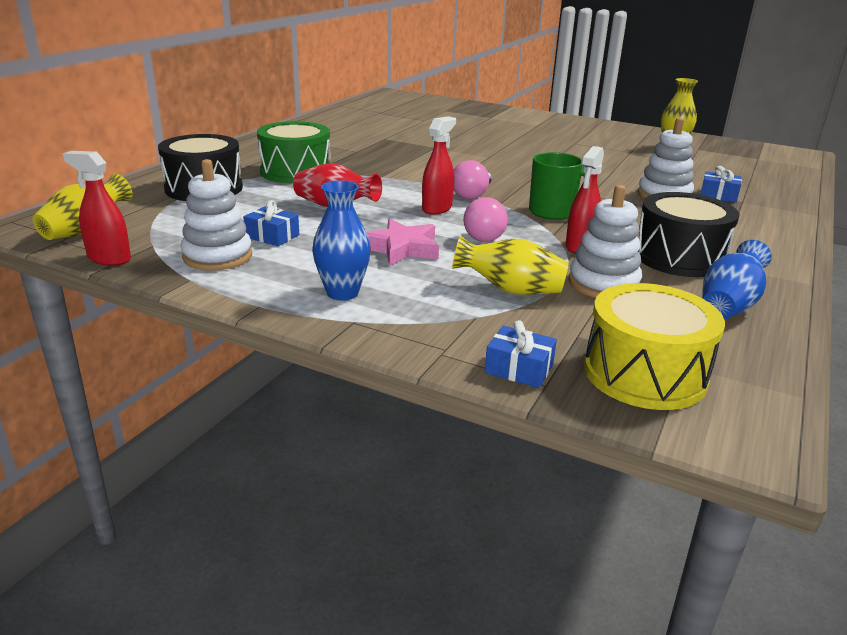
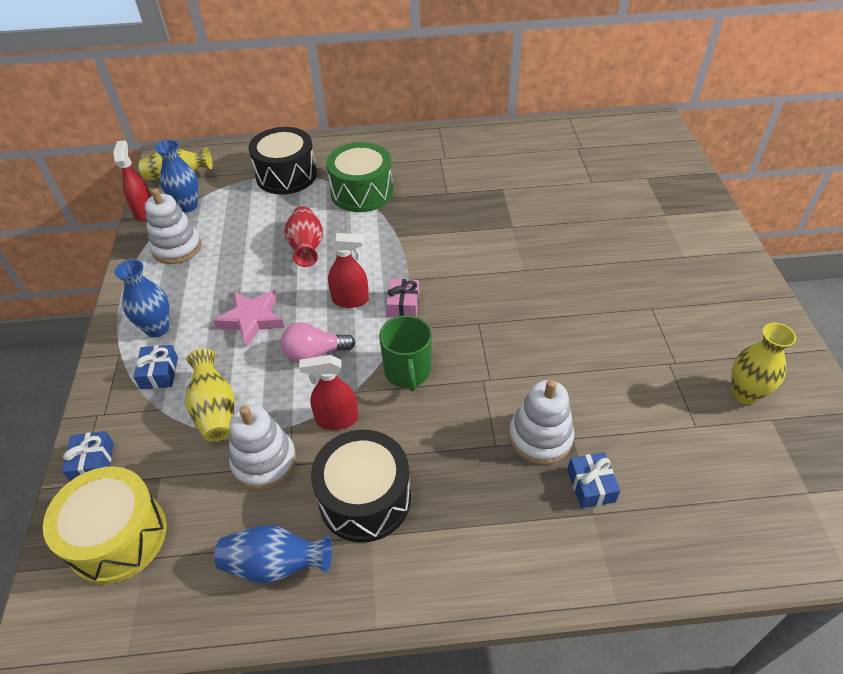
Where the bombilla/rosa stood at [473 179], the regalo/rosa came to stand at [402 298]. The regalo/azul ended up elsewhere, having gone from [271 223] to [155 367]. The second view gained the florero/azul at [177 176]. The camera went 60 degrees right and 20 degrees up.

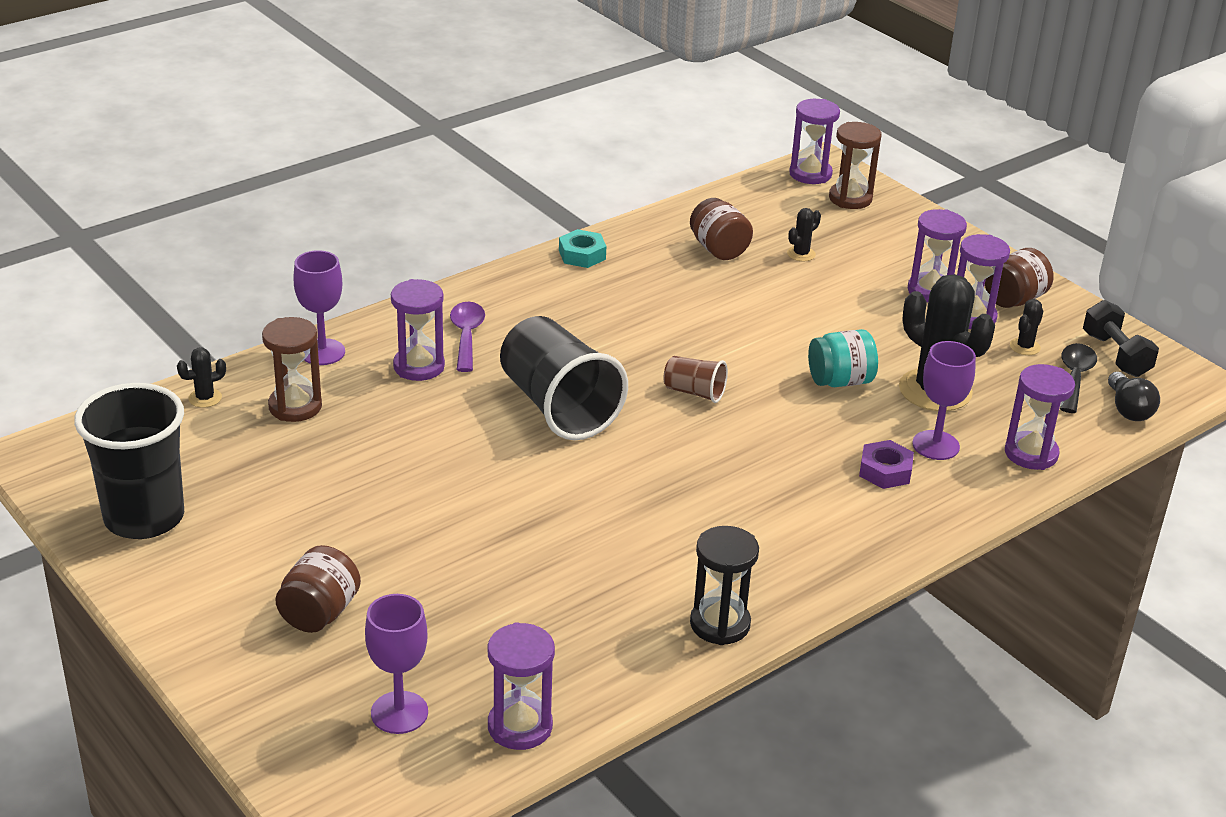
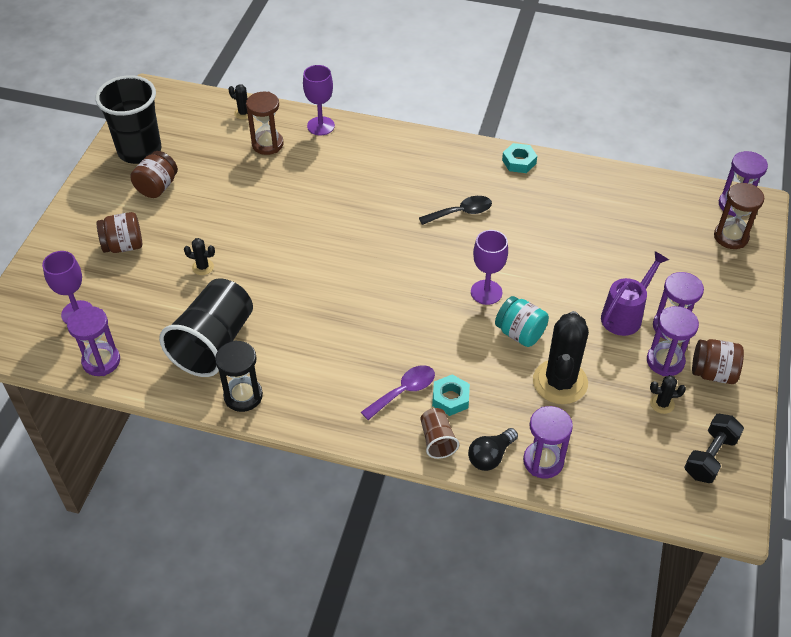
The tarro/marrón ended up elsewhere, having gone from [721 229] to [154 174]. The cactus/negro ended up elsewhere, having gone from [804 234] to [199 256]. The second view lost the reloj de arena/morado at [418 330]. The cuchara/morado ended up elsewhere, having gone from [467 337] to [398 392]. The vaso/negro ended up elsewhere, having gone from [564 378] to [206 327]. The copa/morado ended up elsewhere, having gone from [944 400] to [489 267]. The cuchara/negro ended up elsewhere, having gone from [1078 378] to [455 210]. The vaso/marrón ended up elsewhere, having gone from [696 379] to [440 433]. The bombilla/negro ended up elsewhere, having gone from [1134 396] to [493 449]. What was the tuerca/morado at [886 464] turned into the tuerca/turquesa at [451 395]. The second view gained the regadera/morado at [635 293]. The camera went 55 degrees right and 15 degrees up.

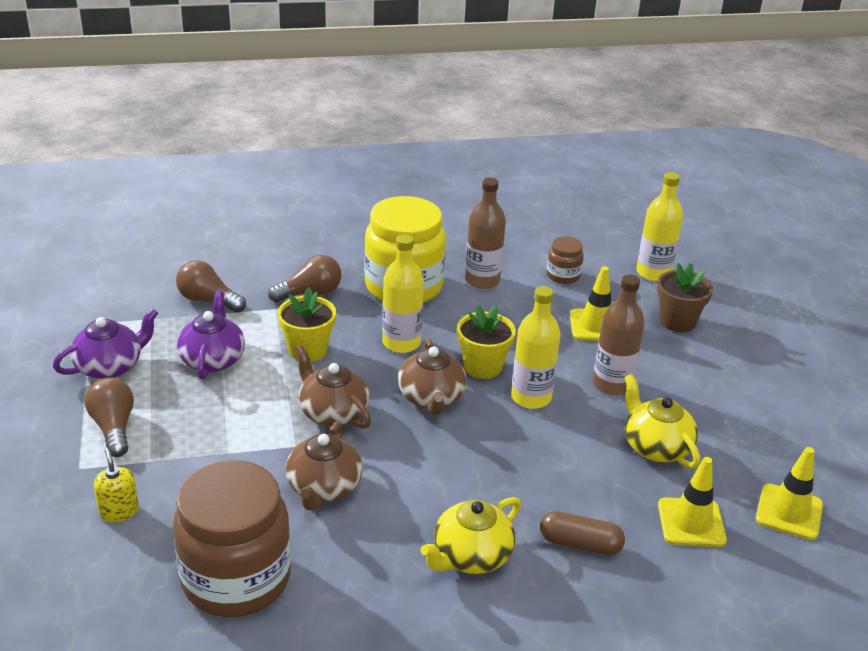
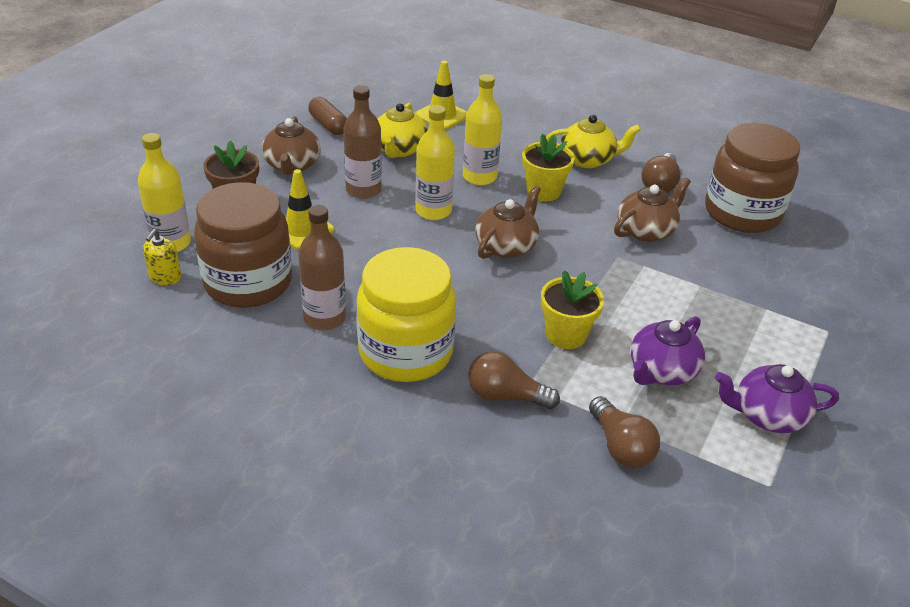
The botella/amarillo ended up elsewhere, having gone from [403 294] to [482 129]. The size of the tarro/marrón at [565 260] changed by a factor of 2.22. The maceta/amarillo ended up elsewhere, having gone from [486 342] to [548 167]. The tetera/marrón ended up elsewhere, having gone from [333 387] to [291 145]. The bombilla/marrón ended up elsewhere, having gone from [109 417] to [661 173]. The second view lost the cono de tráfico/amarillo at [789 493]. The dispensador de jabón/amarillo ended up elsewhere, having gone from [116 485] to [162 257]. The cápsula/marrón ended up elsewhere, having gone from [582 533] to [327 116]. The camera went 140 degrees left and 5 degrees up.

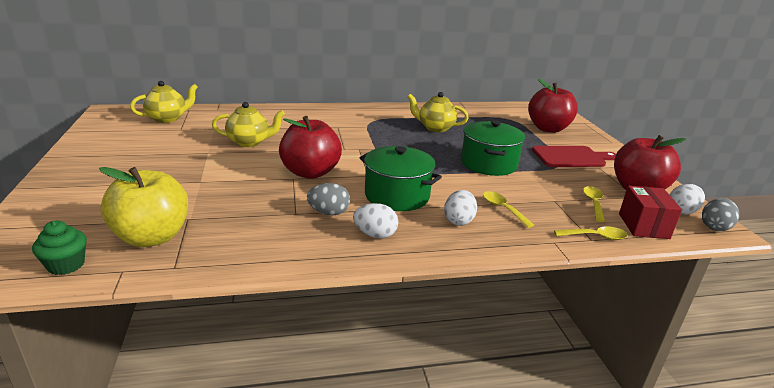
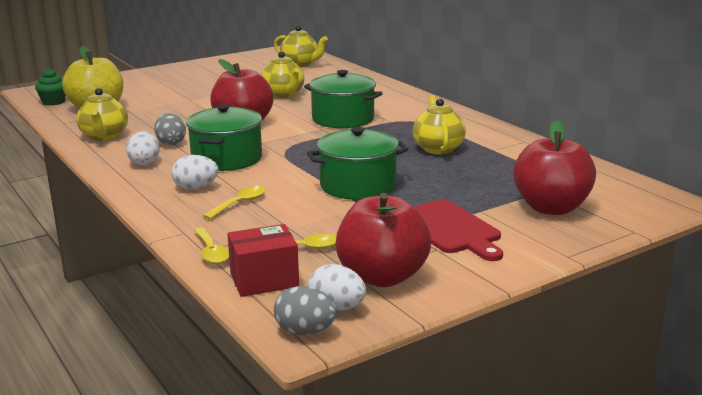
The second view gained the olla/verde at [343 99]. The second view gained the tetera/amarillo at [102 114]. The camera went 70 degrees right and 5 degrees down.

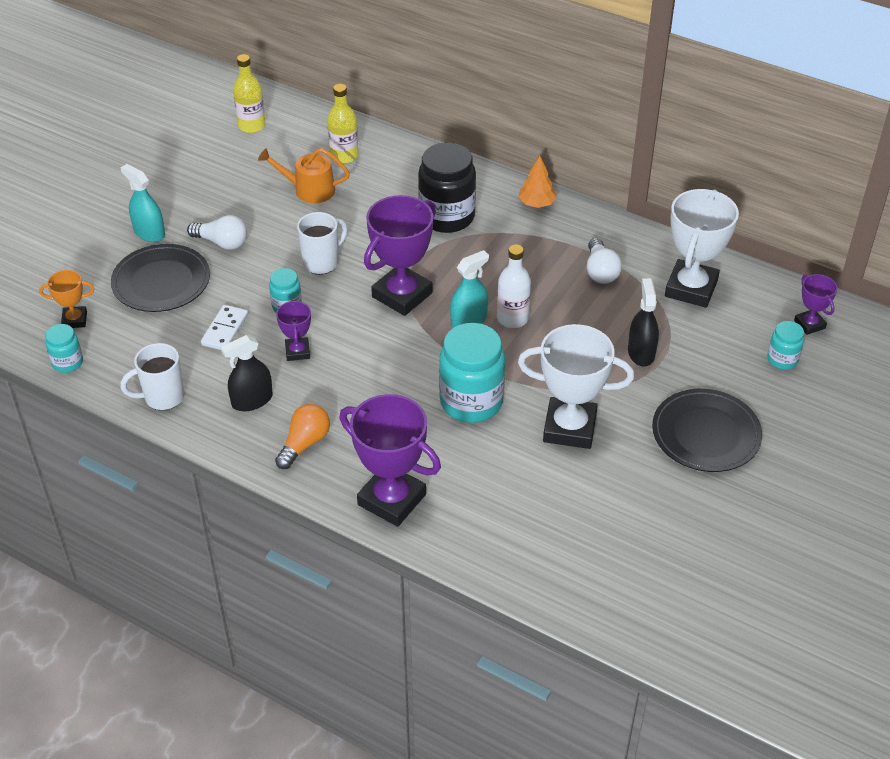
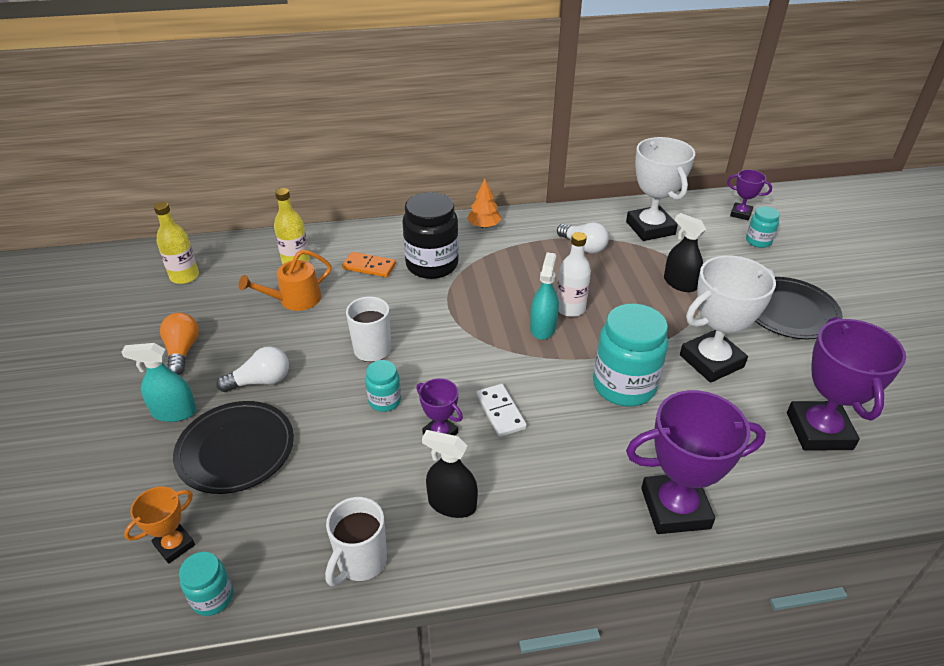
The trofeo/morado ended up elsewhere, having gone from [400 255] to [846 384]. The ficha de dominó/blanco ended up elsewhere, having gone from [224 327] to [501 410]. The pulverizador/negro at [247 373] ended up facing another way, 90 degrees clockwise from before. The bombilla/naranja ended up elsewhere, having gone from [302 436] to [179 344]. The second view gained the ficha de dominó/naranja at [369 264]. The camera went 40 degrees left and 5 degrees down.

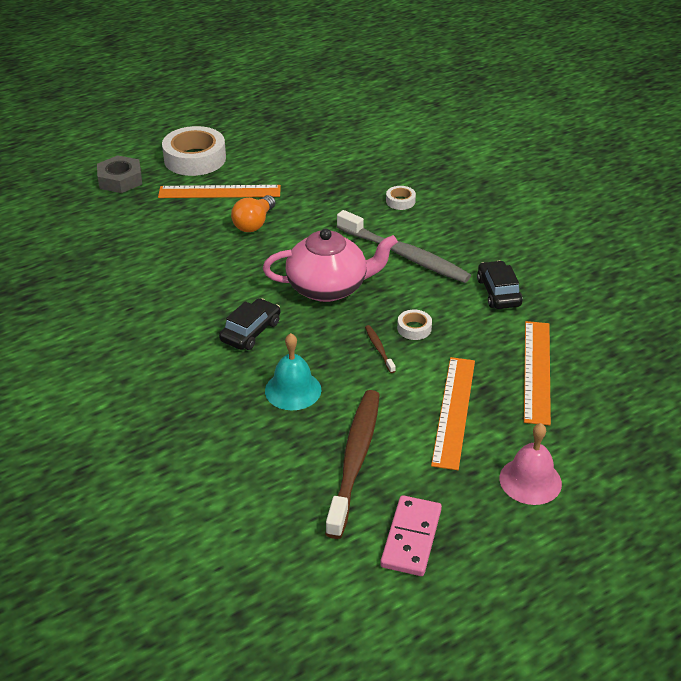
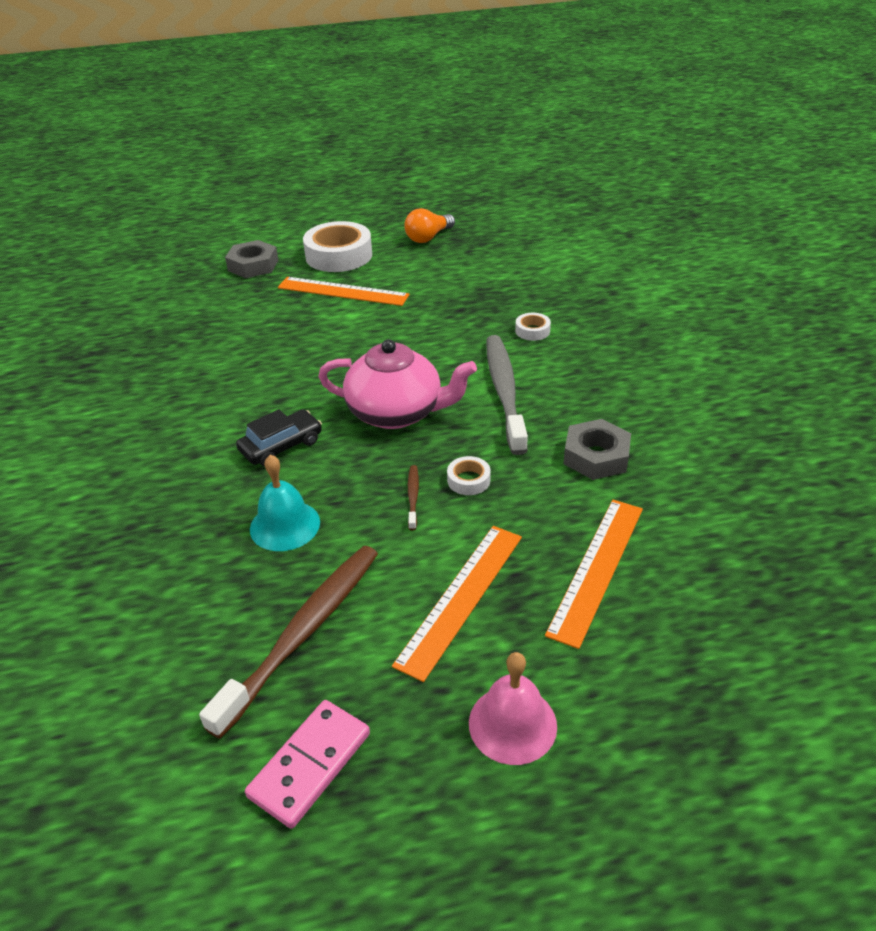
The bombilla/naranja ended up elsewhere, having gone from [253 213] to [429 225]. The cepillo de dientes/gris at [404 246] ended up facing another way, 150 degrees counterclockwise from before. Where the coche/negro stood at [500 285], the tuerca/gris came to stand at [597 449]. The camera went 20 degrees right and 0 degrees up.

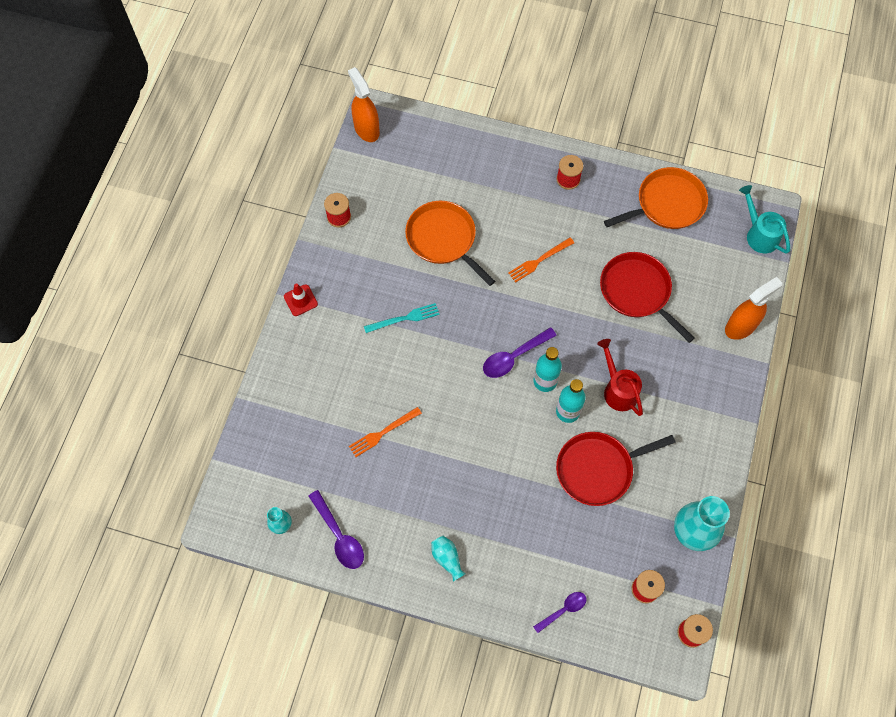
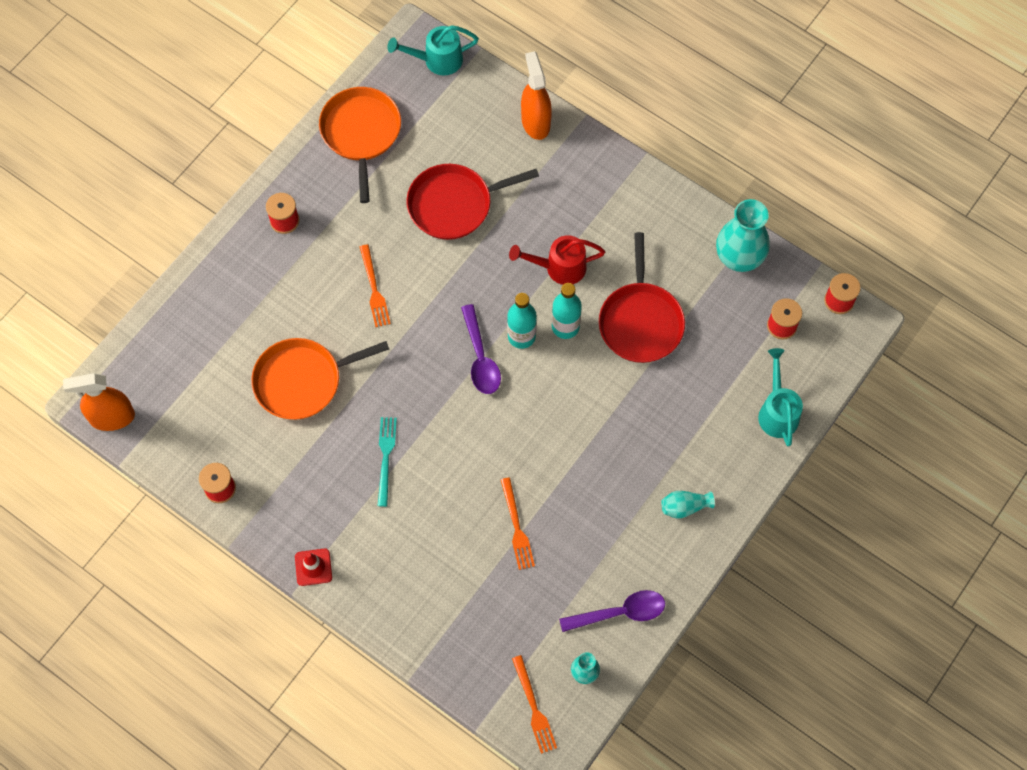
Where the cuchara/morado stood at [559 612], the regadera/turquesa came to stand at [780 397]. The second view gained the tenedor/naranja at [534 704]. The camera went 70 degrees left and 0 degrees up.

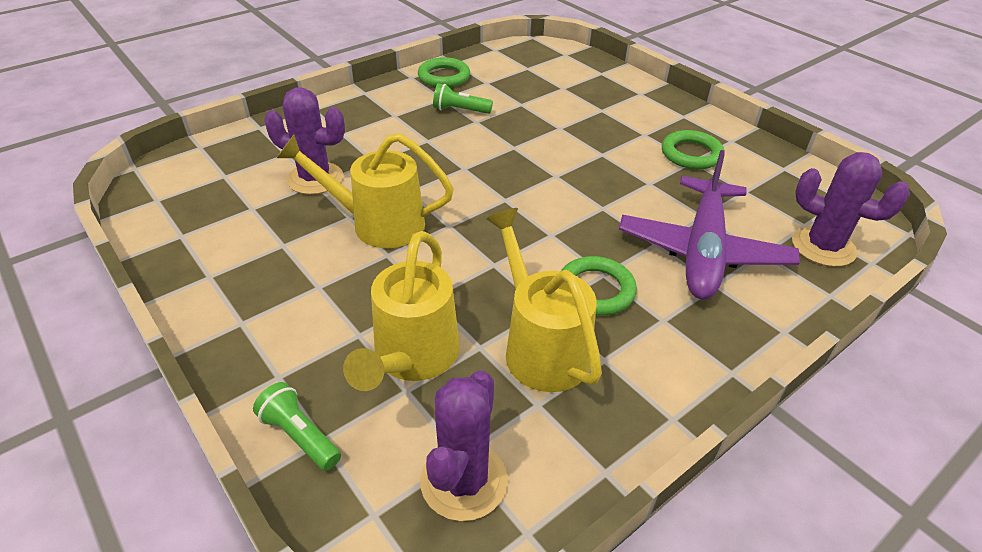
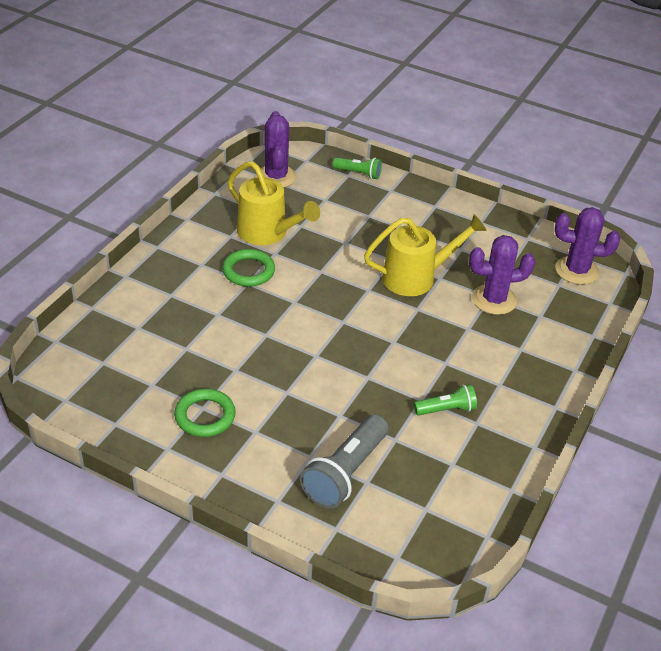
The second view lost the anillo/verde at [444 72]. The second view lost the avión/morado at [709 225]. The cactus/morado ended up elsewhere, having gone from [851 209] to [587 246]. The second view lost the regadera/amarillo at [401 311]. The second view gained the lámpara de mano/gris at [344 461]. The camera went 155 degrees right and 0 degrees up.

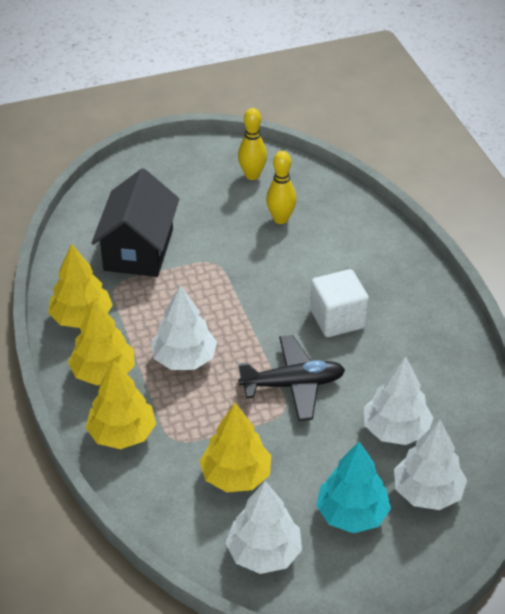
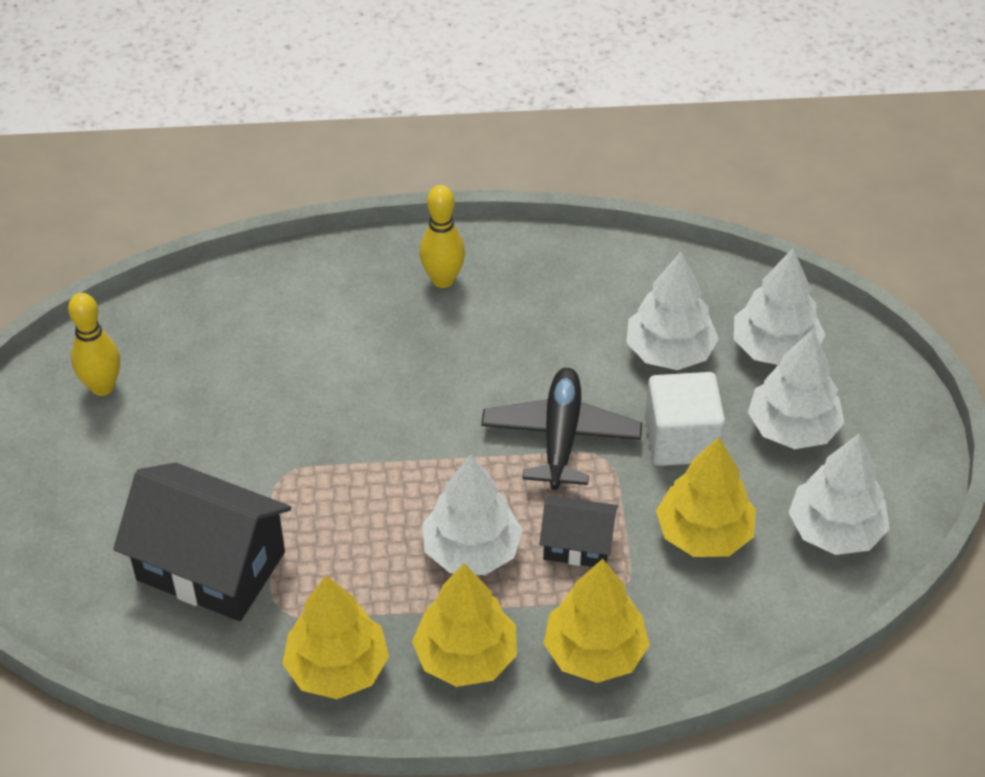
The bolo/amarillo ended up elsewhere, having gone from [281 187] to [442 236]. The cubo/blanco ended up elsewhere, having gone from [339 303] to [685 419]. What was the árbol/turquesa at [353 487] turned into the árbol/blanco at [796 389]. The second view gained the casa/negro at [578 531]. The camera went 75 degrees left and 5 degrees up.

